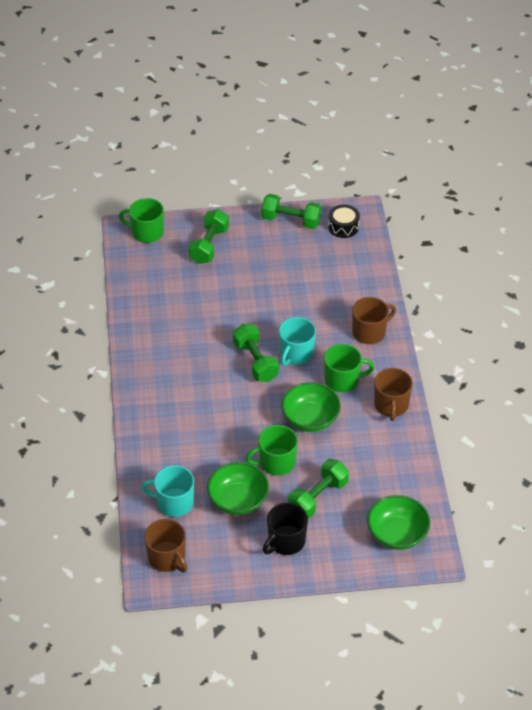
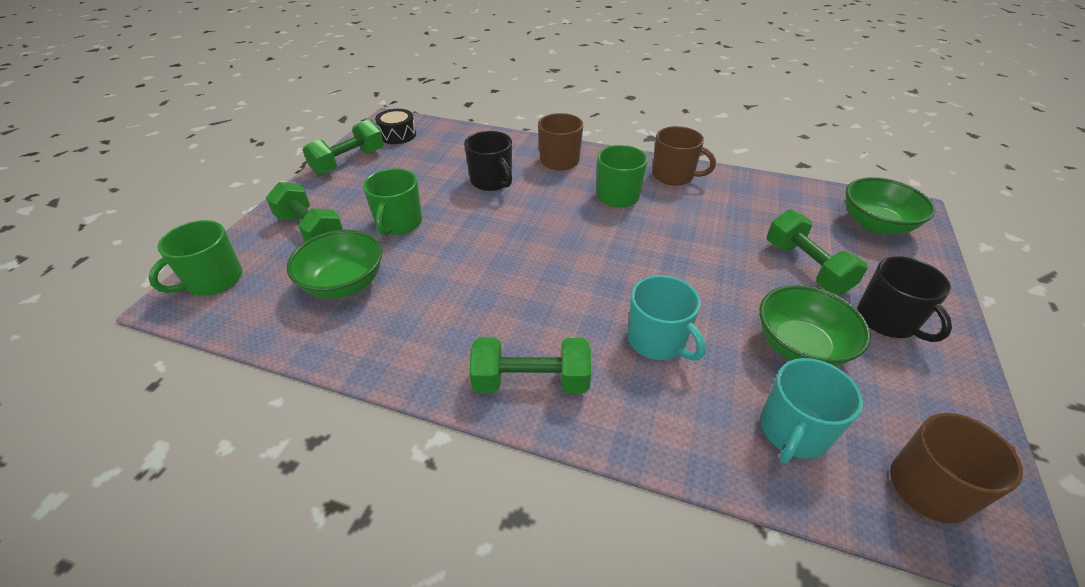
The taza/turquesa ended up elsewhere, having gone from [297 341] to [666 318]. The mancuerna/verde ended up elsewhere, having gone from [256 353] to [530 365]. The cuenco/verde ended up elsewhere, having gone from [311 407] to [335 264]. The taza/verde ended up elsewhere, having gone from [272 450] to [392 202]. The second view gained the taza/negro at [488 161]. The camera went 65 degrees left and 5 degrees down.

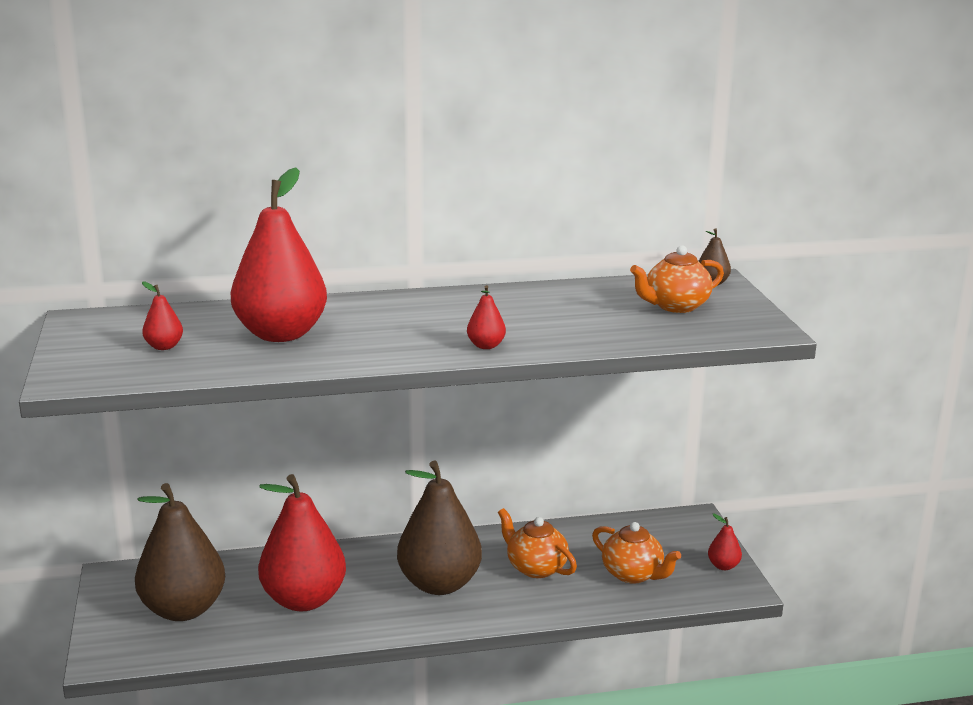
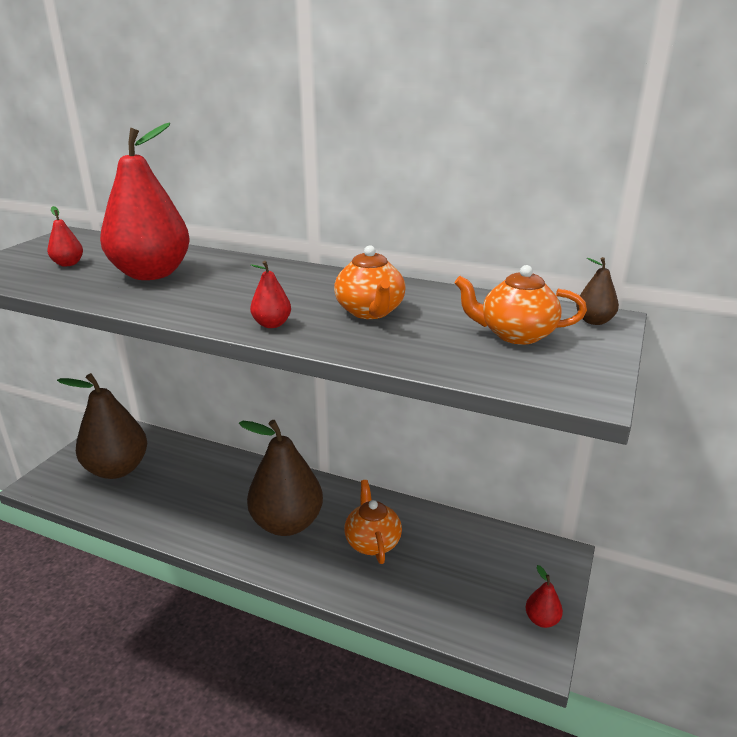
The second view lost the pera/rojo at [302 542]. The tetera/naranja ended up elsewhere, having gone from [636 553] to [370 282]. The camera went 35 degrees right and 5 degrees up.

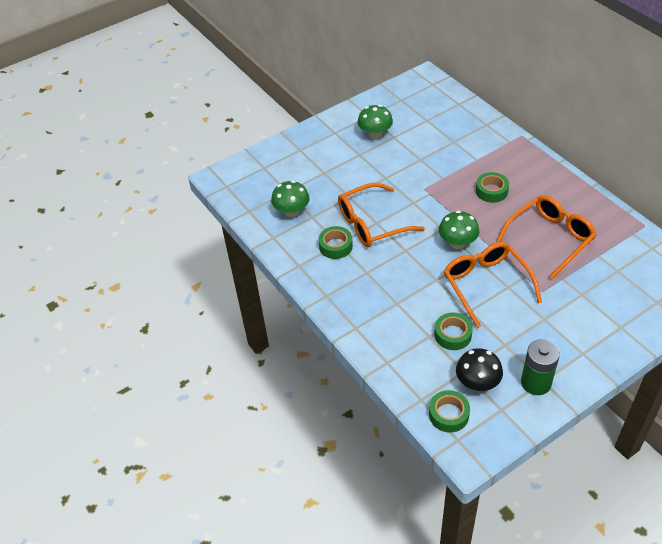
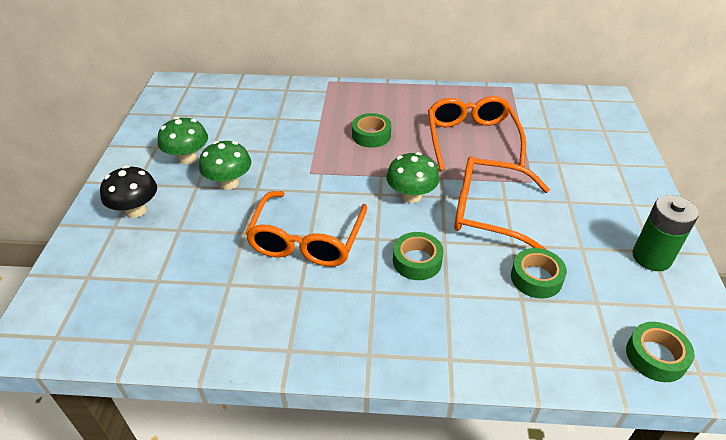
The seta/verde ended up elsewhere, having gone from [290 199] to [225 165]. The cinta adhesiva/verde ended up elsewhere, having gone from [335 242] to [418 256]. The seta/negro ended up elsewhere, having gone from [479 369] to [128 191]. The camera went 55 degrees left and 5 degrees down.

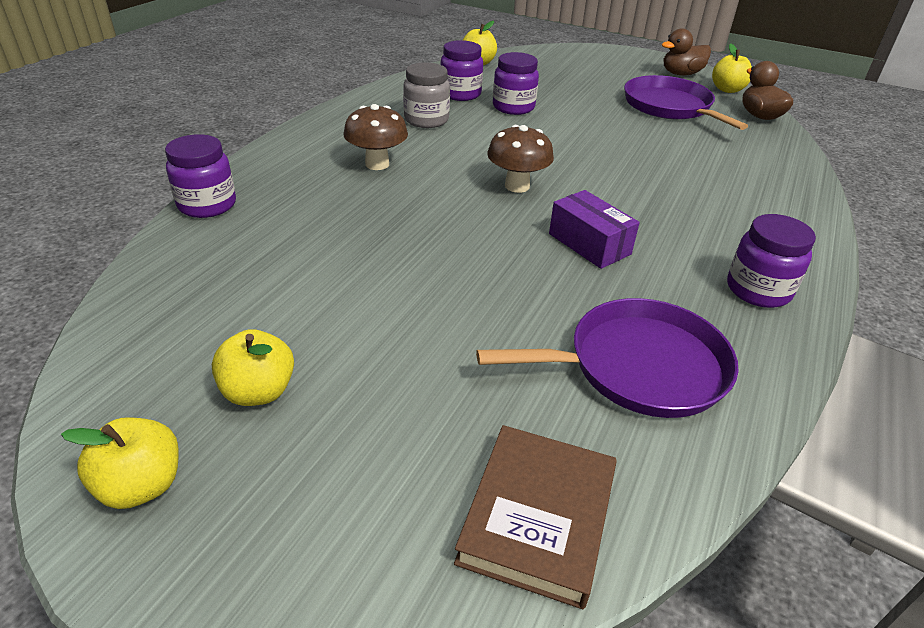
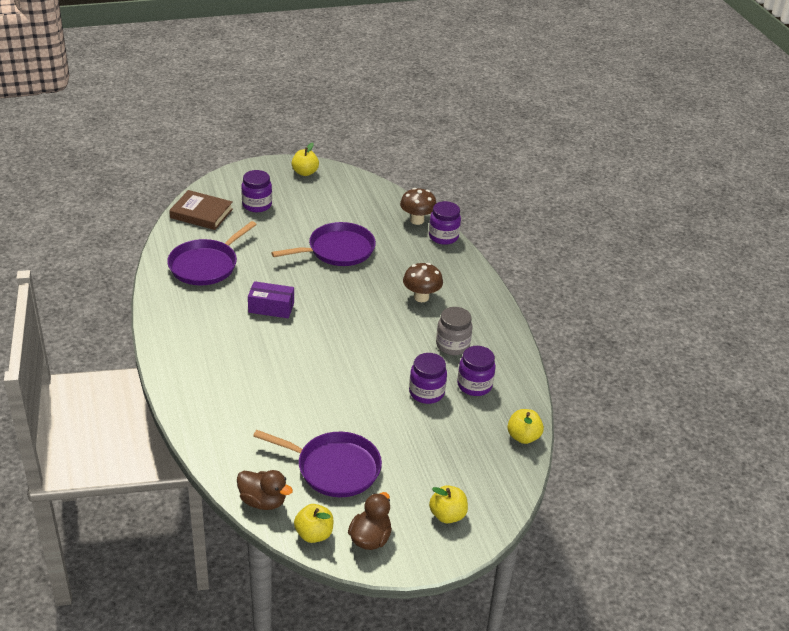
The seta/marrón ended up elsewhere, having gone from [520 159] to [418 206]. The tarro/morado ended up elsewhere, having gone from [771 261] to [256 191]. The manzana/amarillo ended up elsewhere, having gone from [253 367] to [448 504]. The libro/marrón at [535 517] ended up facing another way, 45 degrees counterclockwise from before. The second view gained the sartén/morado at [323 244]. The camera went 135 degrees right and 0 degrees up.

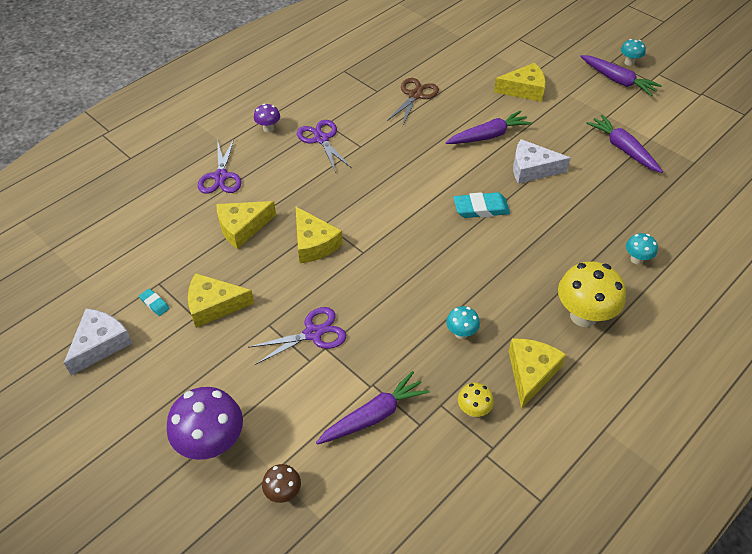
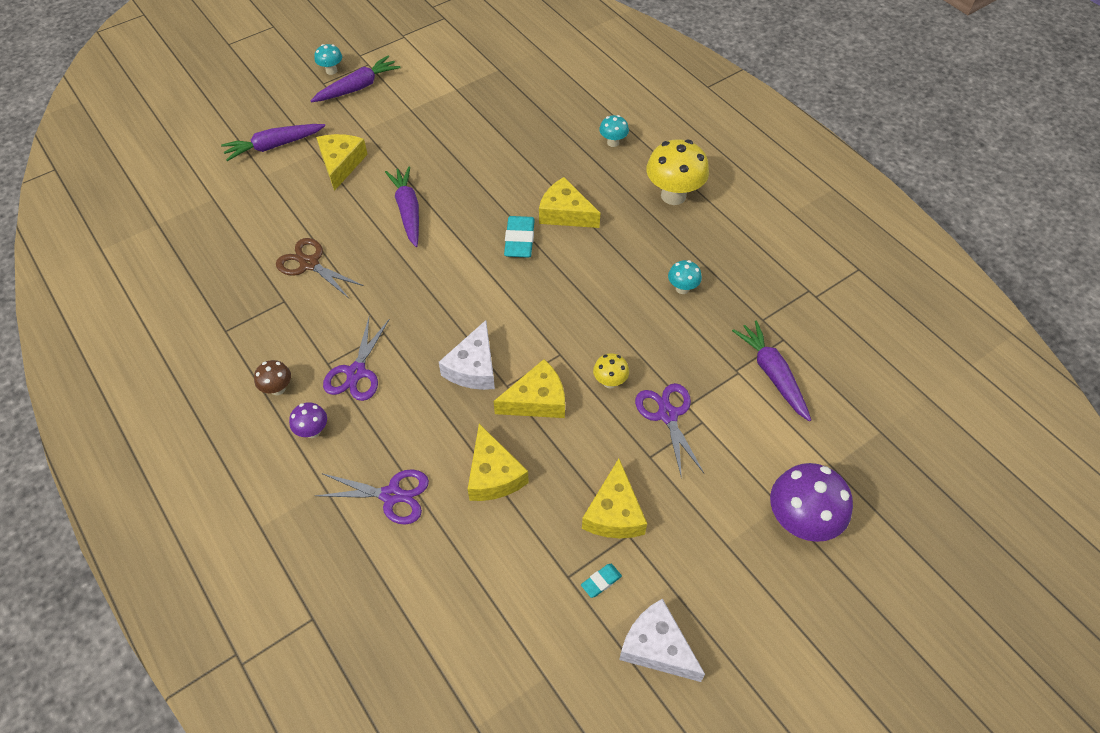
The zanahoria/morado ended up elsewhere, having gone from [624 144] to [273 142]. The tijeras/morado at [324 146] ended up facing another way, 60 degrees counterclockwise from before. The queso/blanco ended up elsewhere, having gone from [541 161] to [467 355]. The queso/amarillo ended up elsewhere, having gone from [537 374] to [569 202]. The seta/amarillo ended up elsewhere, having gone from [476 400] to [611 370]. The seta/marrón ended up elsewhere, having gone from [281 483] to [272 377]. The camera went 80 degrees left and 5 degrees up.

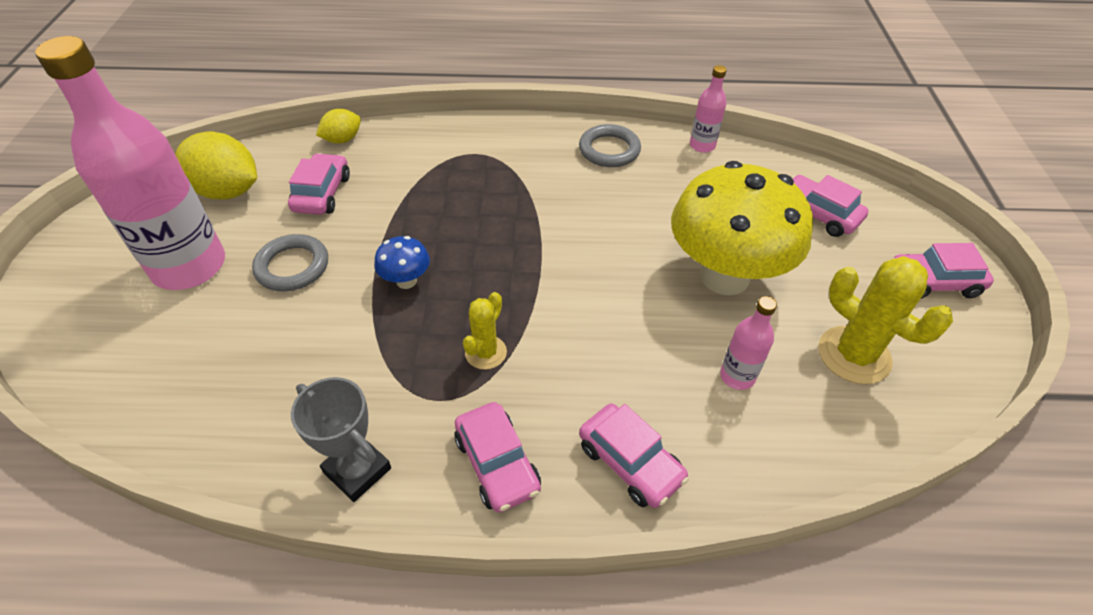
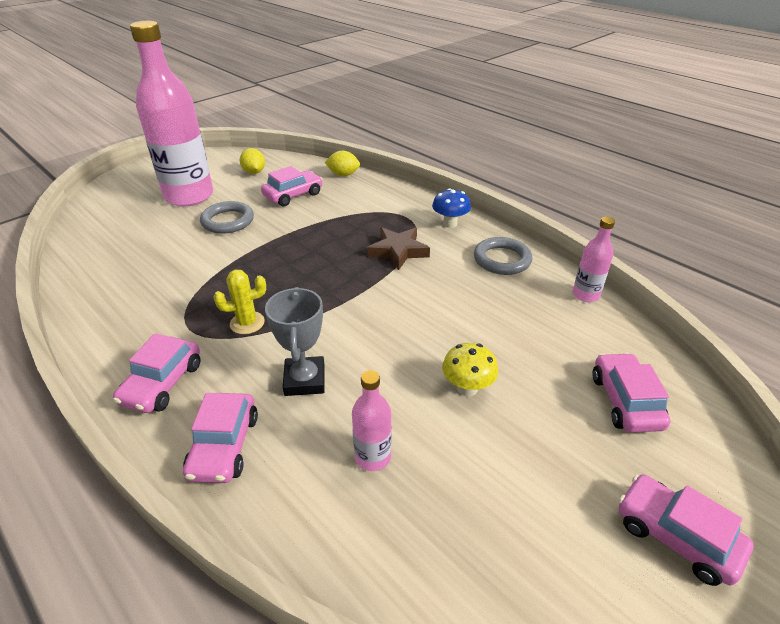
The size of the limón/amarillo at [216 165] changed by a factor of 0.55. The size of the seta/amarillo at [742 228] changed by a factor of 0.41. The seta/azul ended up elsewhere, having gone from [402 262] to [451 208]. The second view lost the cactus/amarillo at [885 320]. The trofeo/gris ended up elsewhere, having gone from [341 439] to [295 341]. The second view gained the estrella/marrón at [398 248]. The camera went 45 degrees right and 10 degrees down.

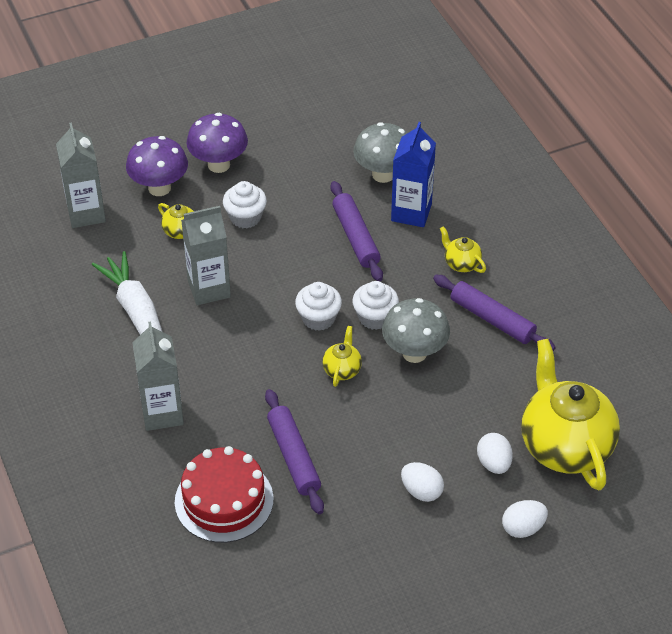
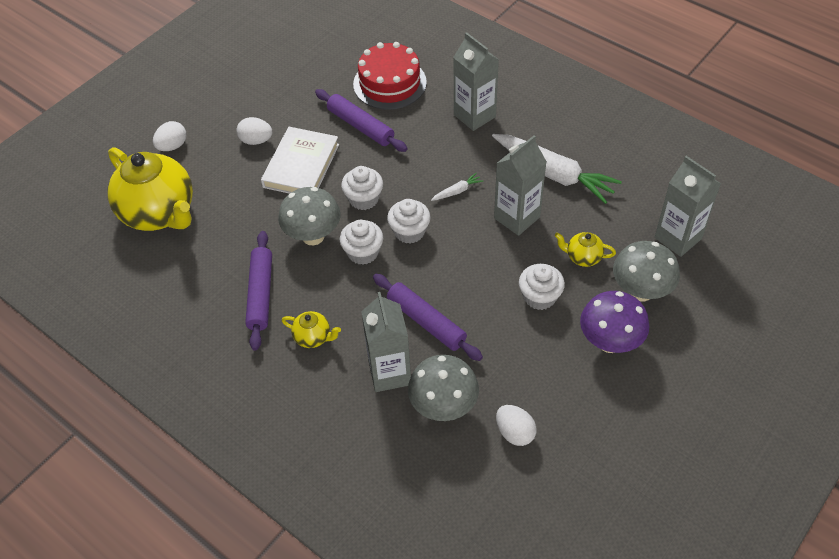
What was the cartón de leche/azul at [413 174] turned into the cartón de leche/gris at [386 342]. What was the seta/morado at [157 166] turned into the seta/gris at [646 271]. The rodillo/morado at [494 313] ended up facing another way, 75 degrees clockwise from before. Where the tetera/amarillo stood at [342 356], the magdalena/blanco came to stand at [362 188]. The huevo/blanco ended up elsewhere, having gone from [495 453] to [516 425]. The second view gained the libro/blanco at [300 160]. The second view gained the zanahoria/blanco at [457 187]. The camera went 155 degrees right and 5 degrees up.

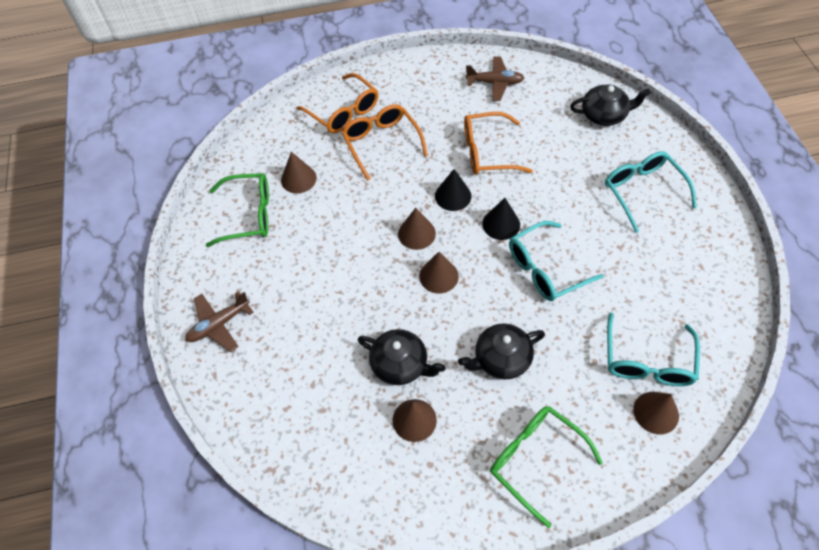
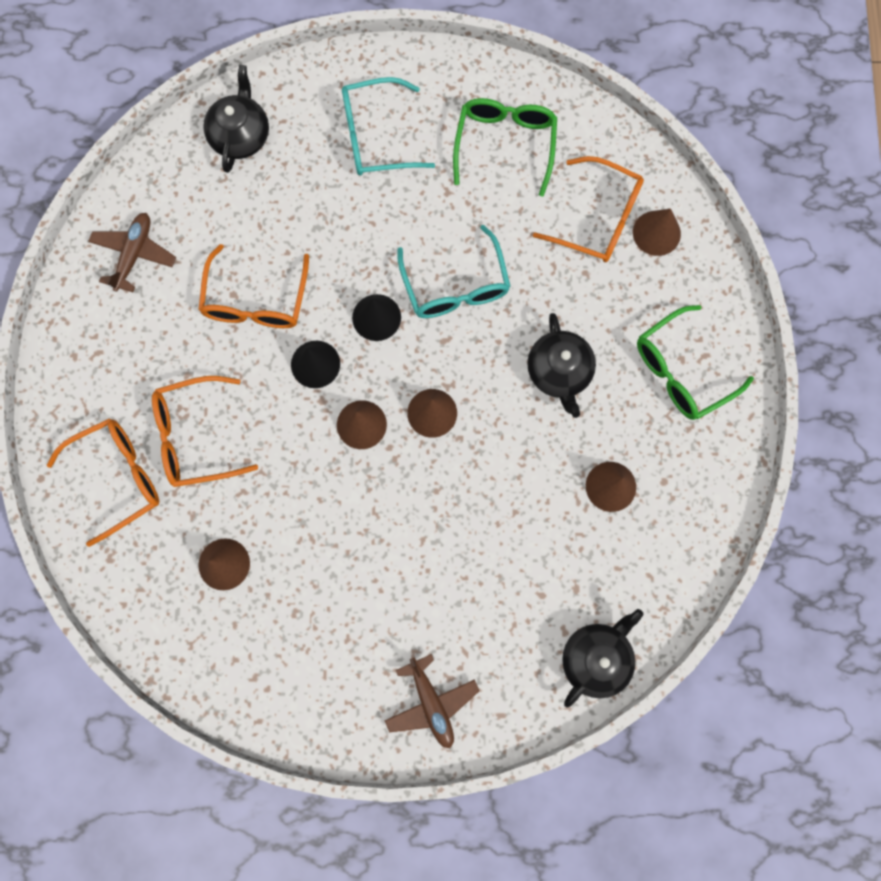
The gafas/verde ended up elsewhere, having gone from [237 210] to [505 147]. What was the gafas/turquesa at [653 349] turned into the gafas/naranja at [588 209]. The tetera/negro ended up elsewhere, having gone from [402 357] to [603 658]. The camera went 80 degrees left and 20 degrees up.

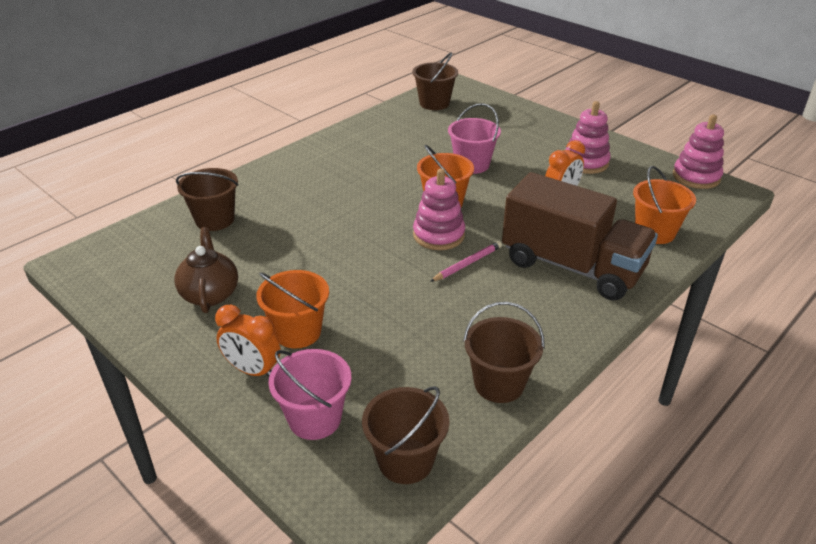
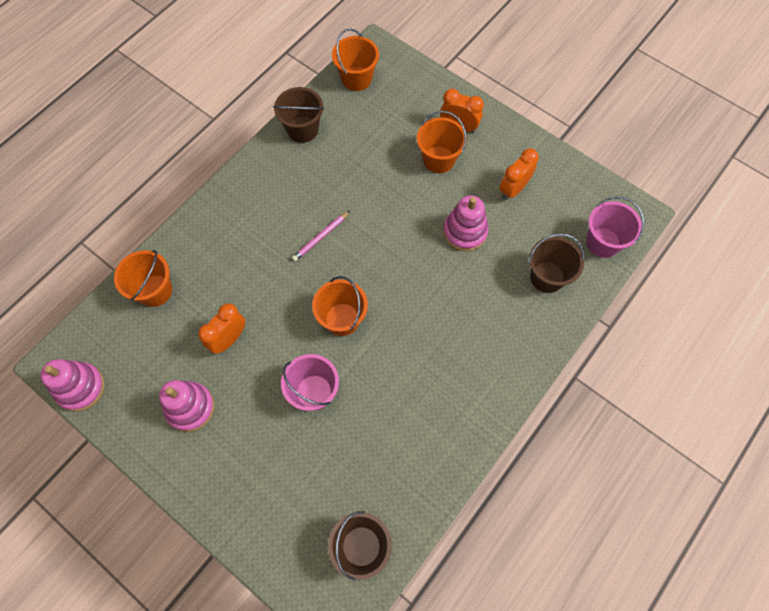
The juguete apilable/rosa ended up elsewhere, having gone from [439 209] to [466 223]. The second view lost the camión/marrón at [580 236]. Where the tetera/marrón stood at [206 270], the despertador/naranja came to stand at [519 174]. The balde/rosa ended up elsewhere, having gone from [310 394] to [615 227]. What was the balde/marrón at [406 435] turned into the balde/naranja at [355 59]. The camera went 175 degrees right and 30 degrees up.

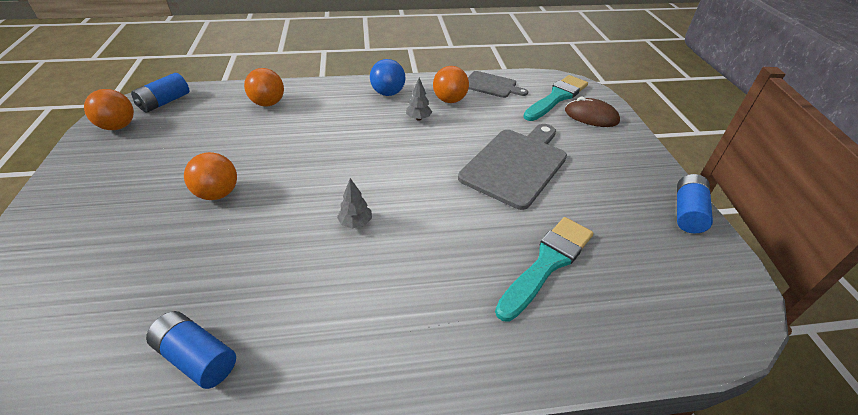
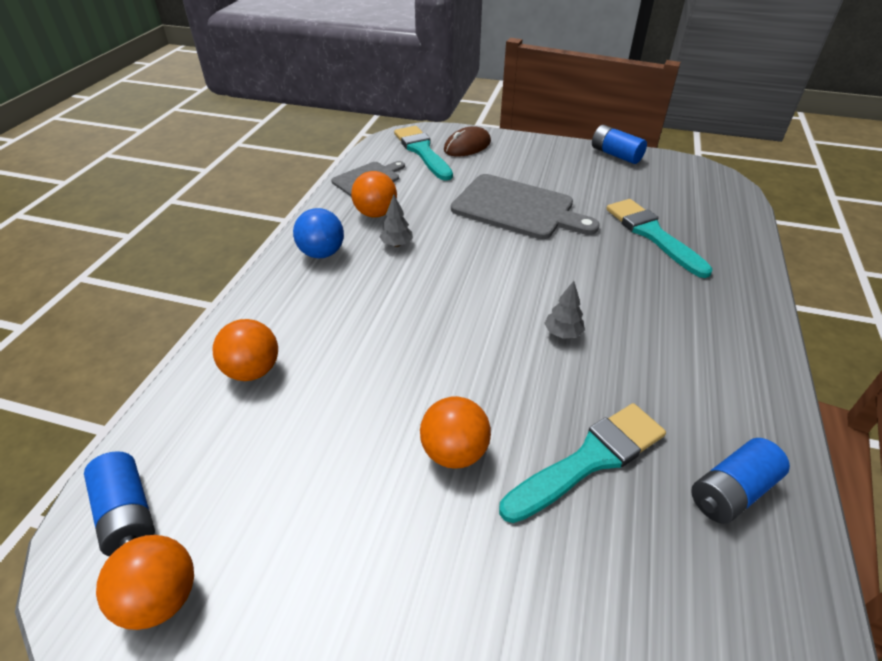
The tabla de cortar/gris at [512 167] ended up facing another way, 150 degrees clockwise from before. The second view gained the pincel/turquesa at [582 463]. The camera went 65 degrees left and 0 degrees up.

